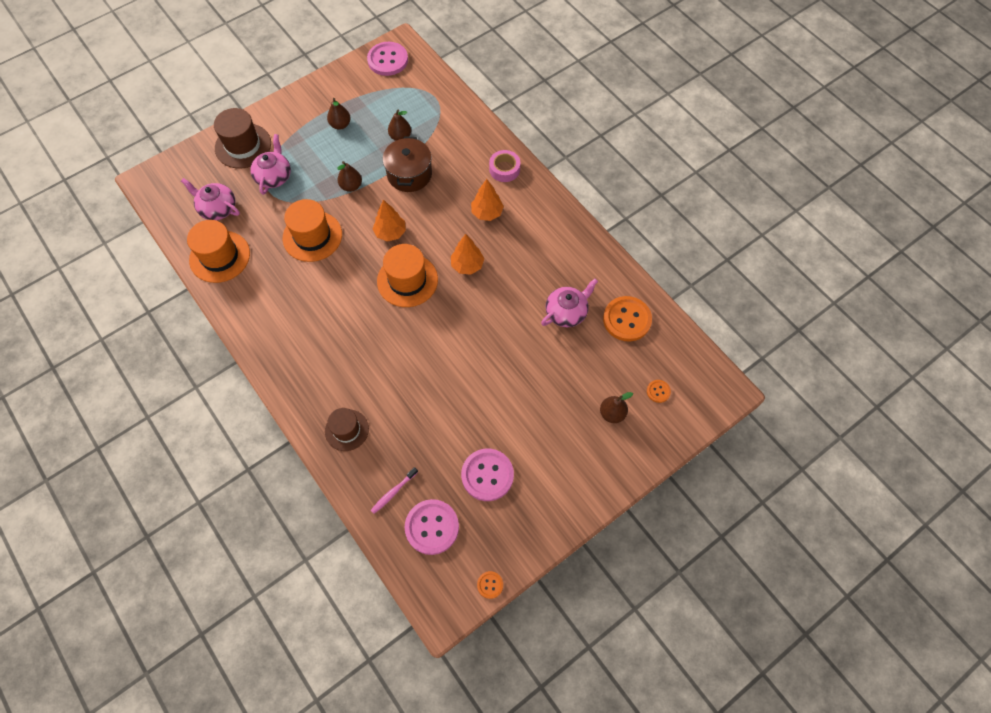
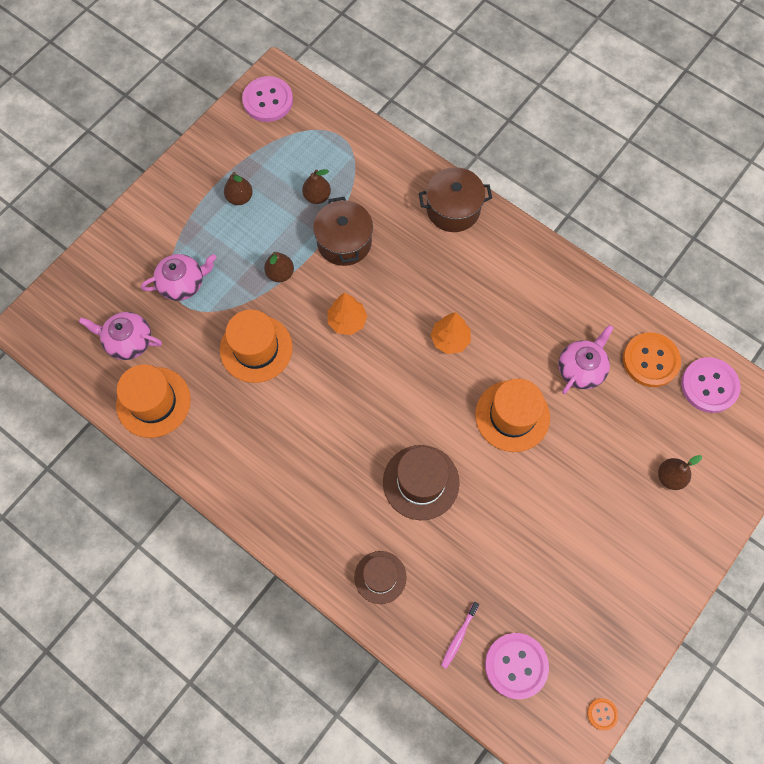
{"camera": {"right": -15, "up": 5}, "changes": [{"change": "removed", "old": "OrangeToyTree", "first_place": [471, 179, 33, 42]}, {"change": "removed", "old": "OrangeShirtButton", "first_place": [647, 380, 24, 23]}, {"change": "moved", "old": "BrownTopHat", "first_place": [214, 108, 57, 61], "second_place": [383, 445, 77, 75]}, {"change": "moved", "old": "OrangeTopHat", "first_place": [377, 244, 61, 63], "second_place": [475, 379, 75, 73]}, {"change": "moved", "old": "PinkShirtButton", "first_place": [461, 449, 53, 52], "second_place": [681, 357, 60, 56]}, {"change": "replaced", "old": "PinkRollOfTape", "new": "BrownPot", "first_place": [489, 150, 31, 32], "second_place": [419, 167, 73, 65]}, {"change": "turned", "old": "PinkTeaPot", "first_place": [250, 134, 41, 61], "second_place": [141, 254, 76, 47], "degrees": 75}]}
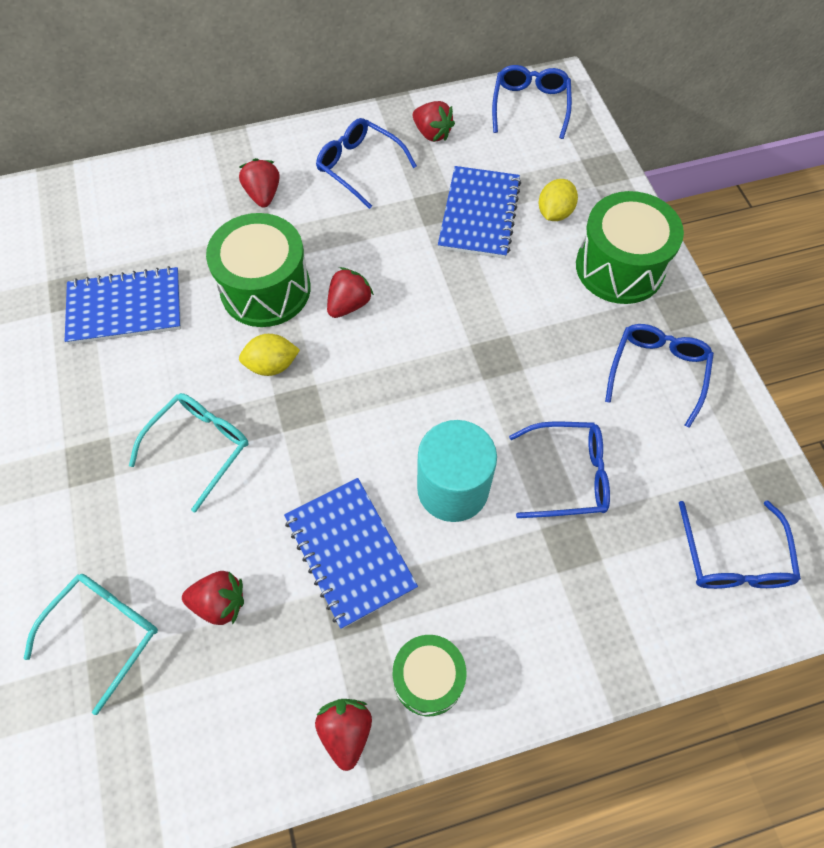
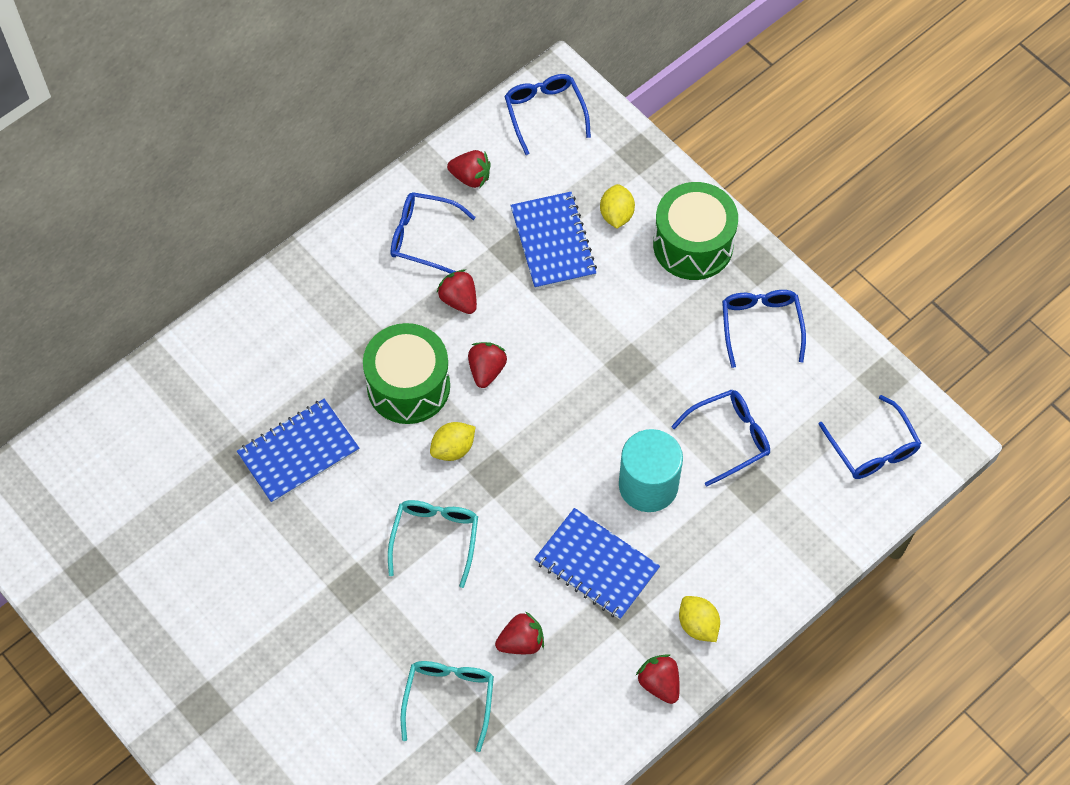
{"camera": {"right": -25, "up": 0}, "changes": [{"change": "moved", "old": "CrimsonStrawberry", "first_place": [239, 158, 41, 50], "second_place": [436, 269, 41, 45]}, {"change": "replaced", "old": "GreenDrum", "new": "YellowToyLemon", "first_place": [393, 635, 74, 81], "second_place": [679, 596, 41, 46]}]}
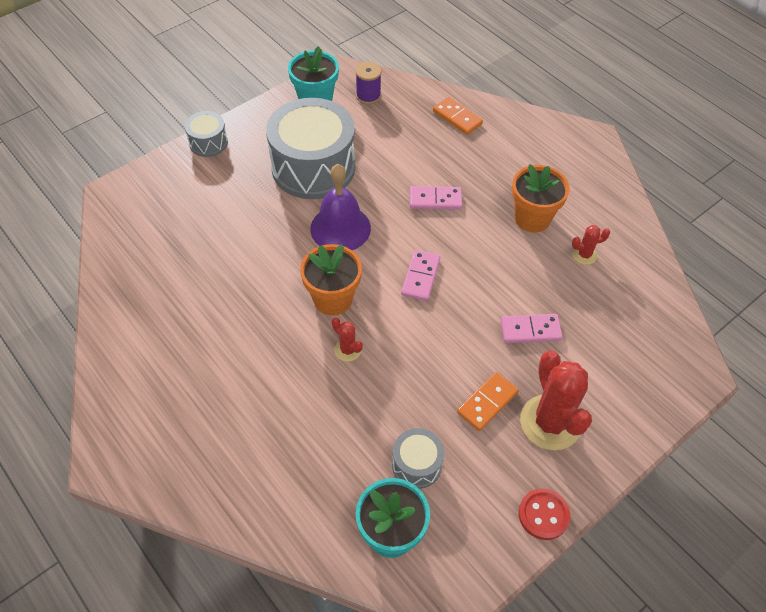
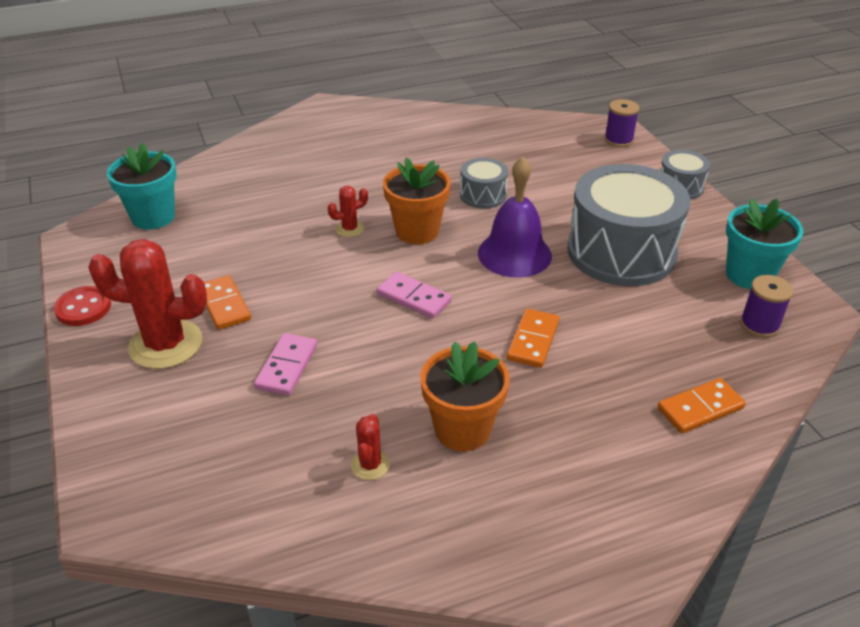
{"camera": {"right": 110, "up": -15}, "changes": [{"change": "added", "new": "VioletSpool", "second_place": [604, 99, 35, 48]}, {"change": "moved", "old": "GrayDrum", "first_place": [392, 428, 52, 61], "second_place": [460, 158, 48, 51]}, {"change": "recoloured", "old": "PinkDominoPiece", "new": "OrangeDominoPiece", "first_place": [410, 186, 52, 24], "second_place": [507, 309, 52, 59]}]}
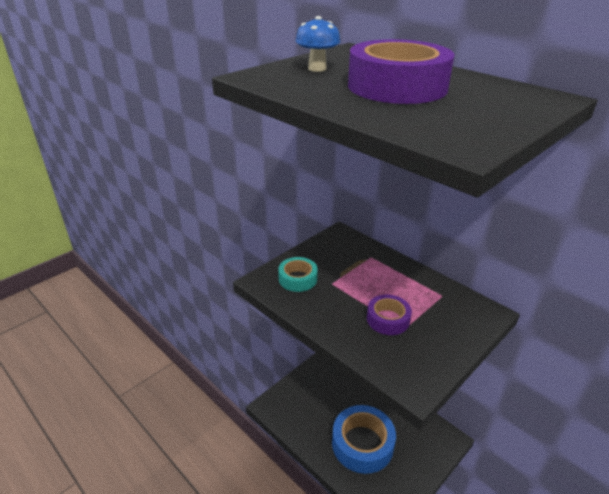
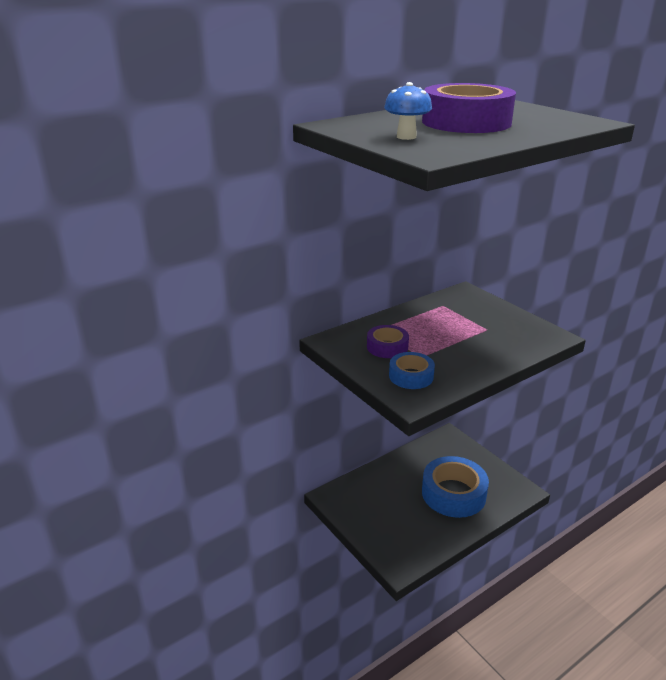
{"camera": {"right": -80, "up": -5}, "changes": [{"change": "moved", "old": "VioletRollOfTape", "first_place": [367, 295, 45, 40], "second_place": [367, 325, 42, 33]}, {"change": "recoloured", "old": "TealRollOfTape", "new": "CobaltRollOfTape", "first_place": [278, 257, 40, 35], "second_place": [389, 352, 46, 37]}]}
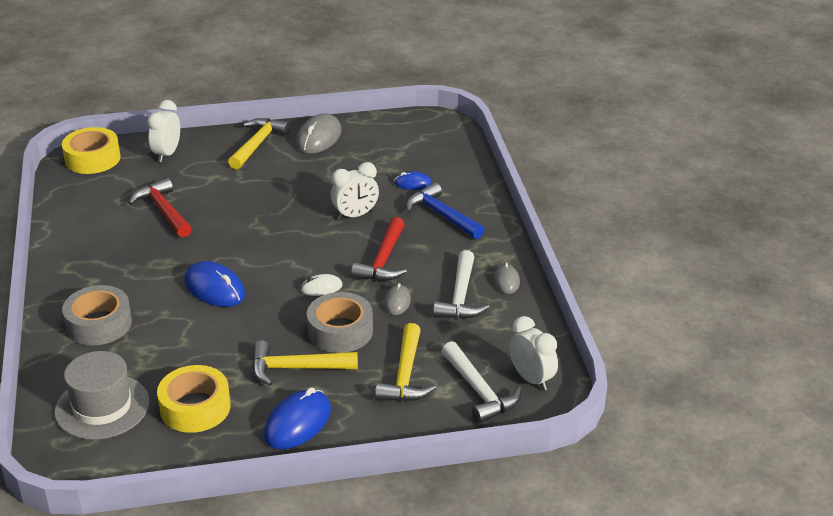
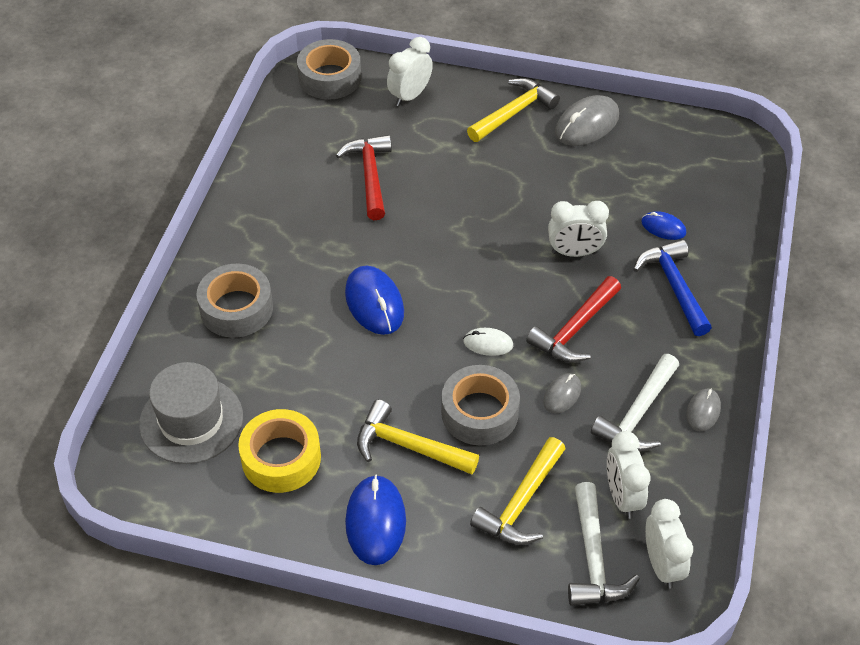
{"camera": {"right": 25, "up": 15}, "changes": [{"change": "added", "new": "SnowWhiteClock", "second_place": [607, 431, 43, 88]}, {"change": "recoloured", "old": "YellowRollOfTape", "new": "GrayRollOfTape", "first_place": [62, 127, 59, 47], "second_place": [297, 39, 64, 61]}, {"change": "turned", "old": "CobaltComputerMouse", "first_place": [264, 387, 67, 62], "second_place": [345, 474, 61, 91], "degrees": -60}]}
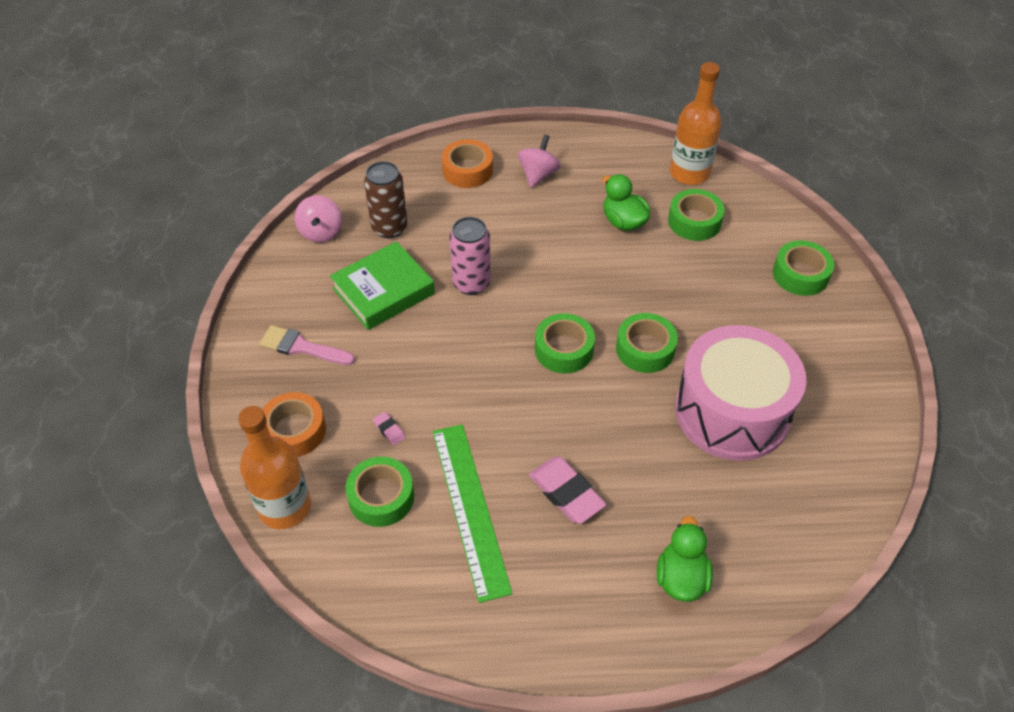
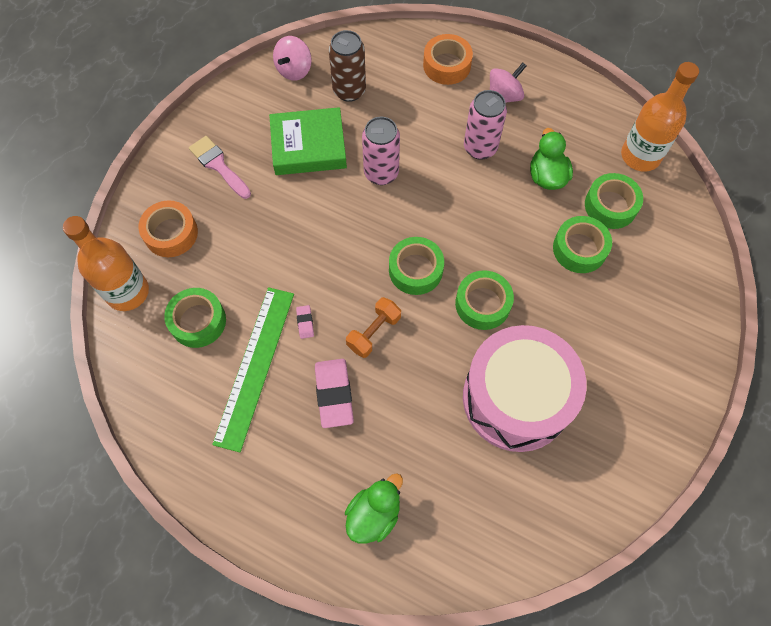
{"camera": {"right": 30, "up": 15}, "changes": [{"change": "added", "new": "OrangeDumbbell", "second_place": [346, 297, 55, 61]}, {"change": "added", "new": "PinkTin", "second_place": [464, 90, 43, 70]}, {"change": "moved", "old": "PinkPencilEraser", "first_place": [373, 412, 33, 34], "second_place": [296, 305, 18, 34]}, {"change": "moved", "old": "GreenRollOfTape", "first_place": [773, 241, 61, 55], "second_place": [553, 216, 59, 57]}]}
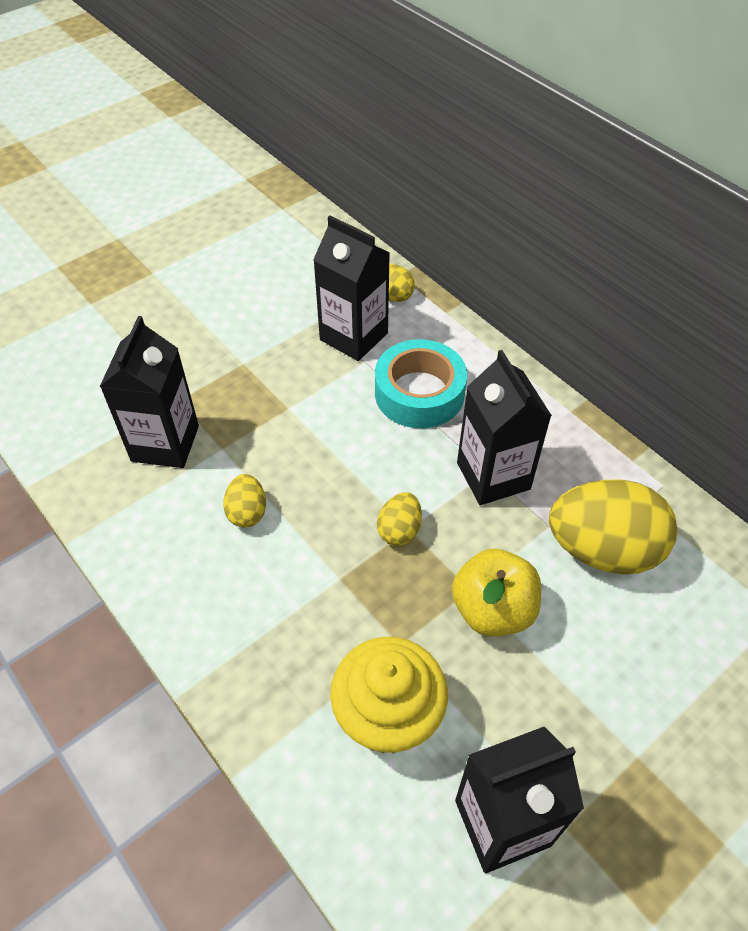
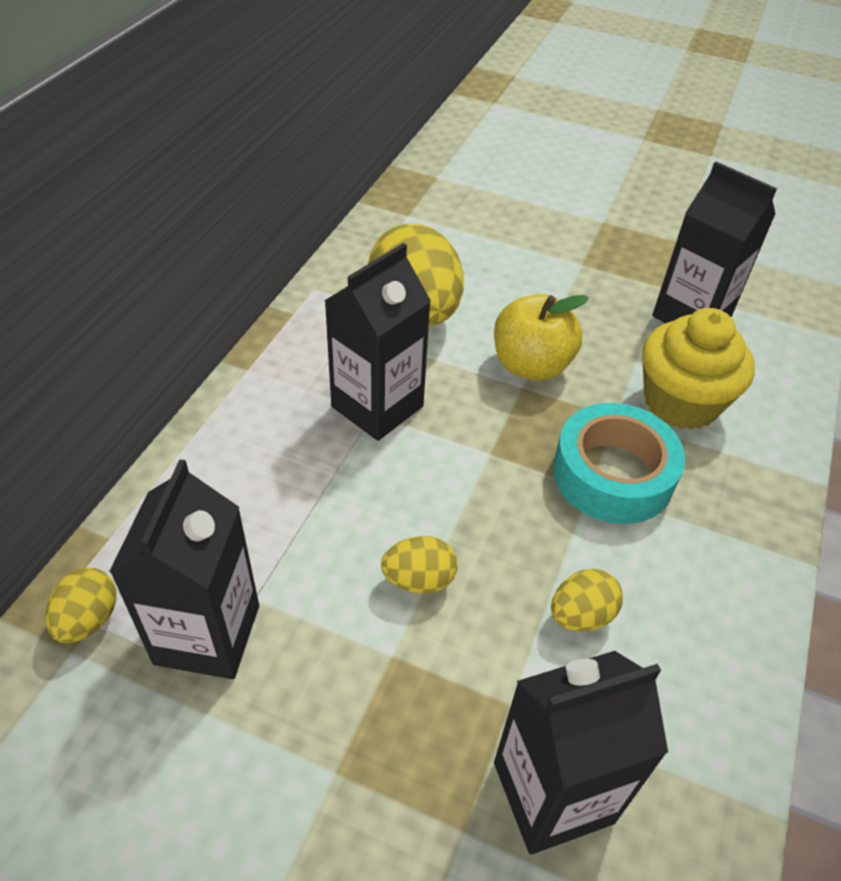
{"camera": {"right": -120, "up": -5}, "changes": [{"change": "moved", "old": "TealRollOfTape", "first_place": [375, 339, 92, 89], "second_place": [553, 403, 132, 121]}, {"change": "moved", "old": "YellowEggShape", "first_place": [377, 492, 45, 54], "second_place": [381, 536, 77, 58]}]}
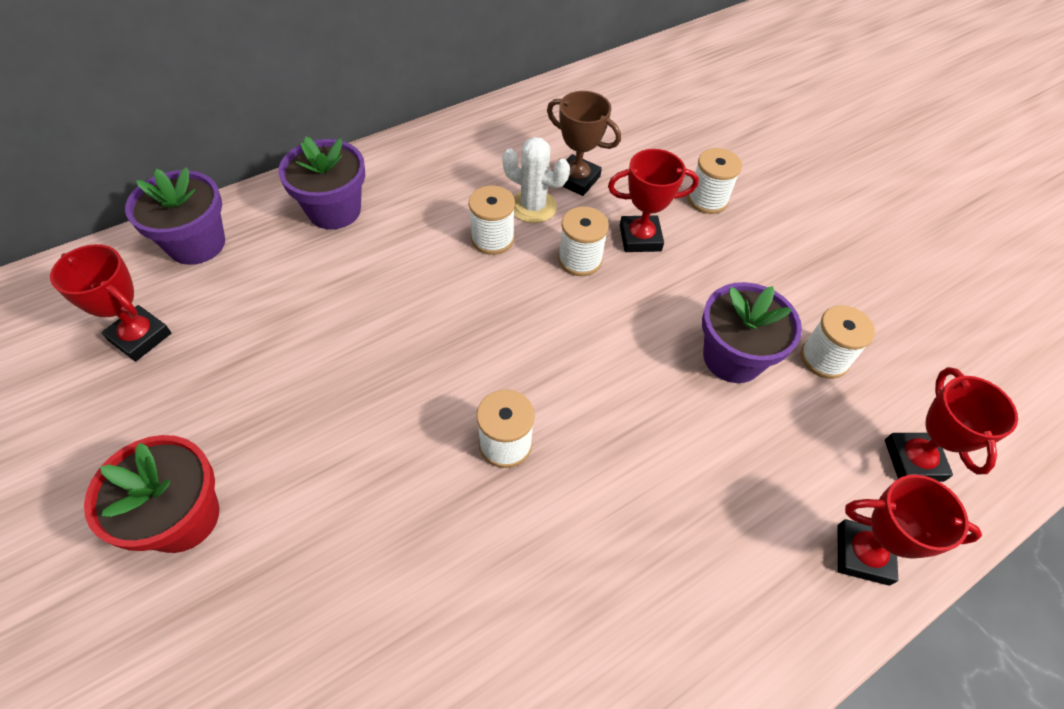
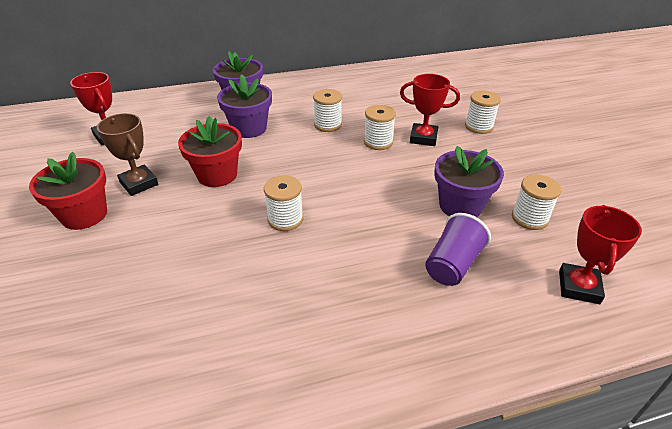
{"camera": {"right": 20, "up": -15}, "changes": [{"change": "removed", "old": "SnowWhitePricklyPlant", "first_place": [502, 137, 68, 86]}, {"change": "removed", "old": "CrimsonAwardCup", "first_place": [838, 475, 144, 111]}, {"change": "added", "new": "CrimsonPlantPot", "second_place": [178, 116, 64, 71]}, {"change": "added", "new": "VioletCup", "second_place": [425, 213, 66, 73]}, {"change": "moved", "old": "VioletPlantPot", "first_place": [125, 167, 100, 98], "second_place": [217, 75, 55, 63]}, {"change": "moved", "old": "BrownAwardCup", "first_place": [547, 91, 74, 105], "second_place": [97, 113, 61, 83]}]}
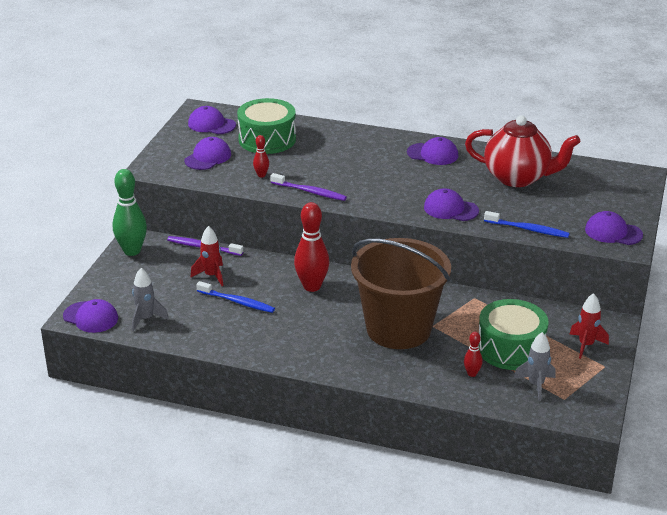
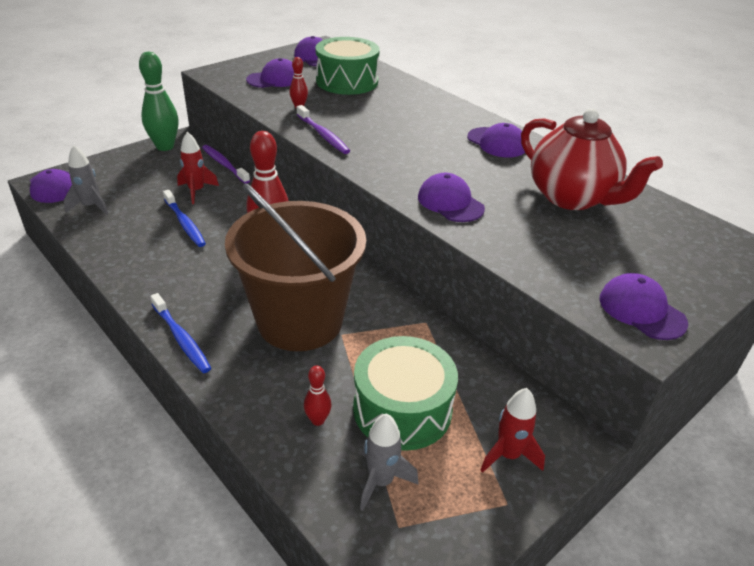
{"camera": {"right": 30, "up": 5}, "changes": [{"change": "moved", "old": "CobaltToothbrush", "first_place": [484, 211, 86, 27], "second_place": [150, 293, 61, 80]}]}
